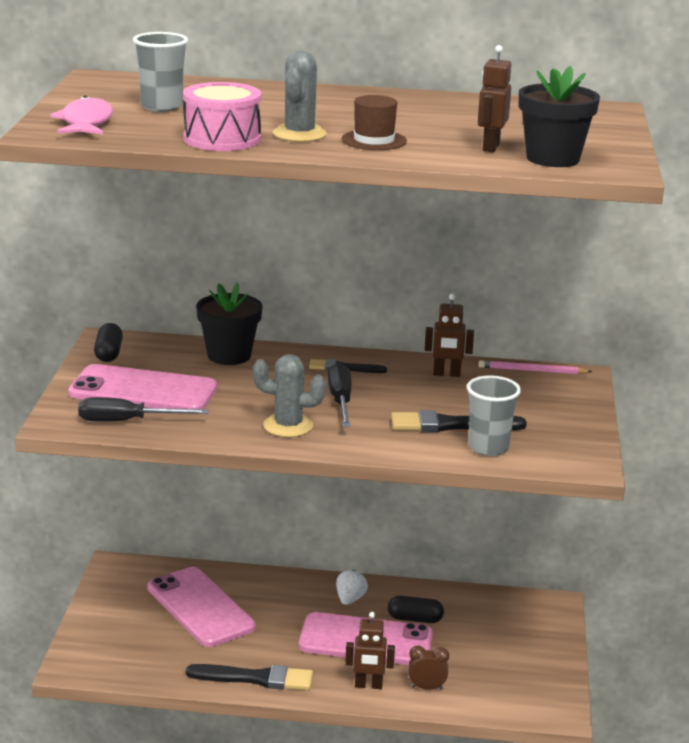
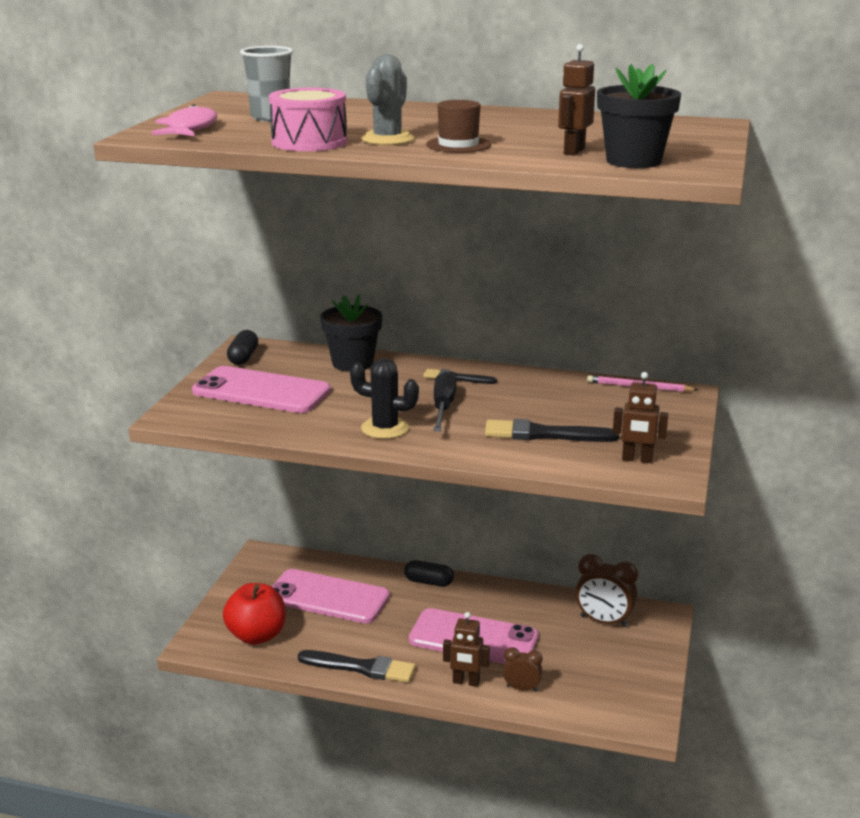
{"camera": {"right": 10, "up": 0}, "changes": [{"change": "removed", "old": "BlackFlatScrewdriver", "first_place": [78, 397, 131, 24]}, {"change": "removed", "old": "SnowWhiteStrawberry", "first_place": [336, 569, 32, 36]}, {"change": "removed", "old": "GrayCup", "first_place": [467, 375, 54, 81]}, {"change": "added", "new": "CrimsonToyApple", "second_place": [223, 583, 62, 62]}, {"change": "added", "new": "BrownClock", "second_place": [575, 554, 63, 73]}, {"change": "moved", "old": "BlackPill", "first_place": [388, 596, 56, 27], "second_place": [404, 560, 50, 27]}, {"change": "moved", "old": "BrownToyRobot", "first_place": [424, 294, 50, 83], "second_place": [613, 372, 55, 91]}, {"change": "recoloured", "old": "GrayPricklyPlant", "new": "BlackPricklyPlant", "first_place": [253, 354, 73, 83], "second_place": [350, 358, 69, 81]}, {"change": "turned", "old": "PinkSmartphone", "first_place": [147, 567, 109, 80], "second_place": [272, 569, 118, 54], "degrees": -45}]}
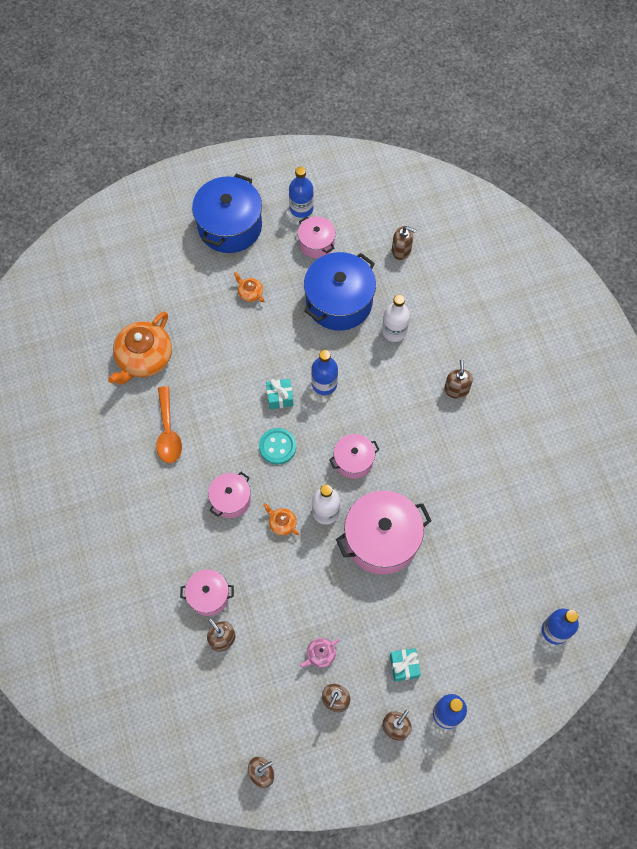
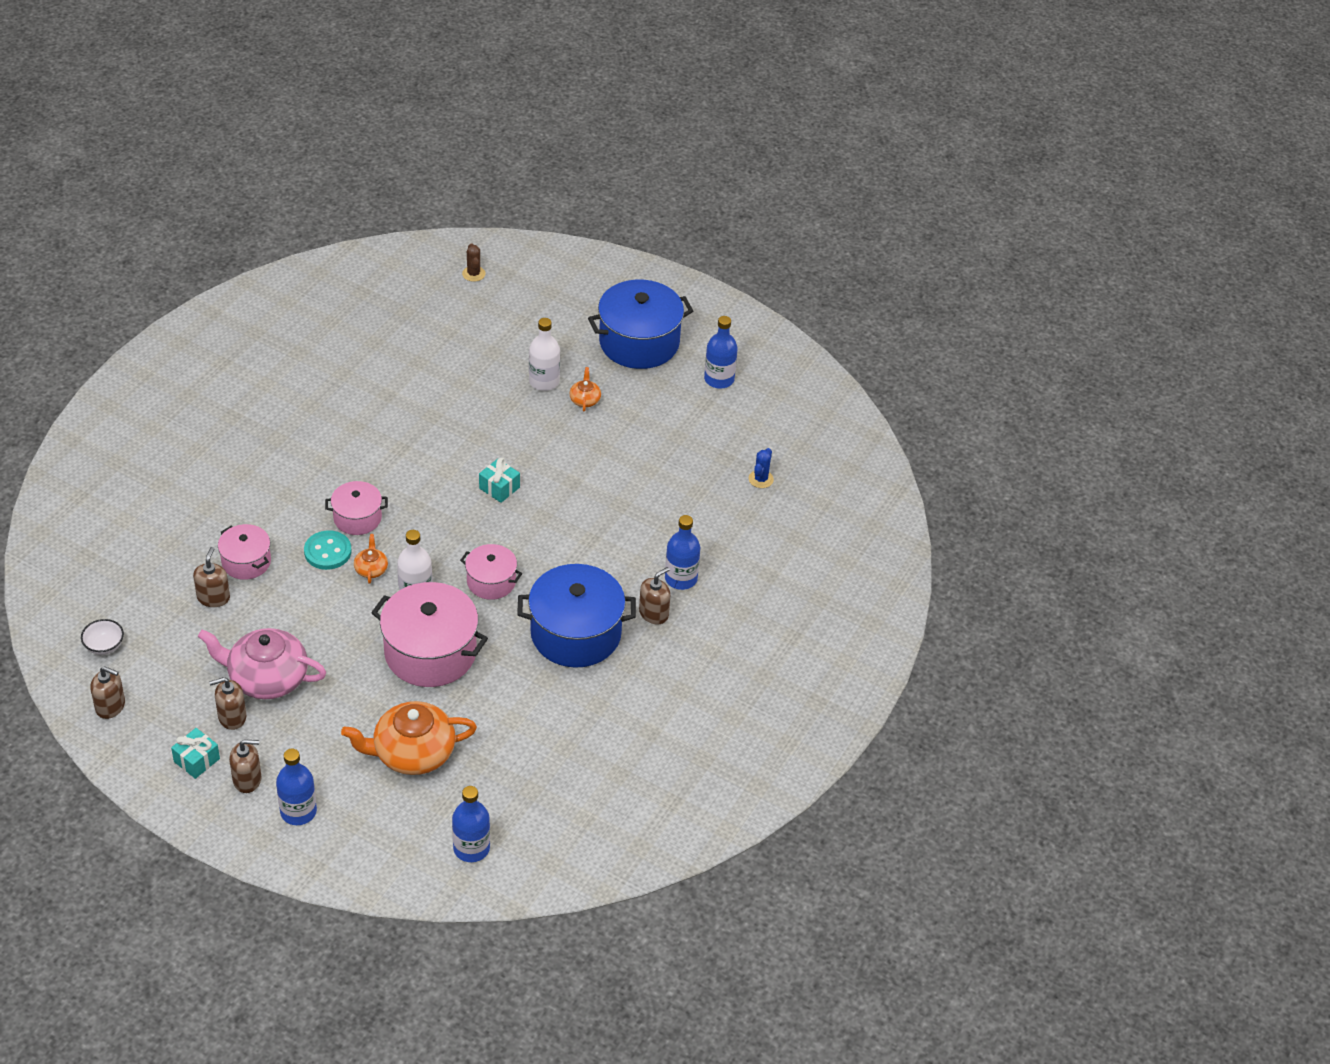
{"camera": {"right": 45, "up": -20}, "changes": [{"change": "removed", "old": "OrangeTeaspoon", "first_place": [156, 386, 26, 77]}, {"change": "removed", "old": "PinkPot", "first_place": [298, 217, 38, 41]}, {"change": "added", "new": "SnowWhiteServingBowl", "second_place": [81, 619, 43, 36]}, {"change": "added", "new": "BrownPricklyPlant", "second_place": [462, 243, 24, 39]}, {"change": "moved", "old": "OrangeTeaPot", "first_place": [108, 312, 64, 72], "second_place": [341, 701, 136, 74]}, {"change": "moved", "old": "TealShirtButton", "first_place": [259, 428, 37, 36], "second_place": [304, 530, 47, 40]}, {"change": "moved", "old": "CobaltPot", "first_place": [304, 252, 72, 79], "second_place": [517, 564, 119, 104]}, {"change": "moved", "old": "CobaltDrinkBottle", "first_place": [311, 350, 27, 45], "second_place": [665, 515, 35, 75]}, {"change": "moved", "old": "SnowWhiteDrinkBottle", "first_place": [382, 295, 28, 47], "second_place": [529, 318, 31, 73]}, {"change": "moved", "old": "TealWrappedGift", "first_place": [390, 648, 31, 34], "second_place": [171, 728, 49, 51]}, {"change": "replaced", "old": "BrownPumpBottle", "new": "CobaltPricklyPlant", "first_place": [392, 226, 24, 34], "second_place": [749, 448, 25, 40]}, {"change": "resized", "old": "PinkTeaPot", "first_place": [300, 638, 40, 30], "second_place": [198, 628, 128, 71], "factor": 2.23}]}
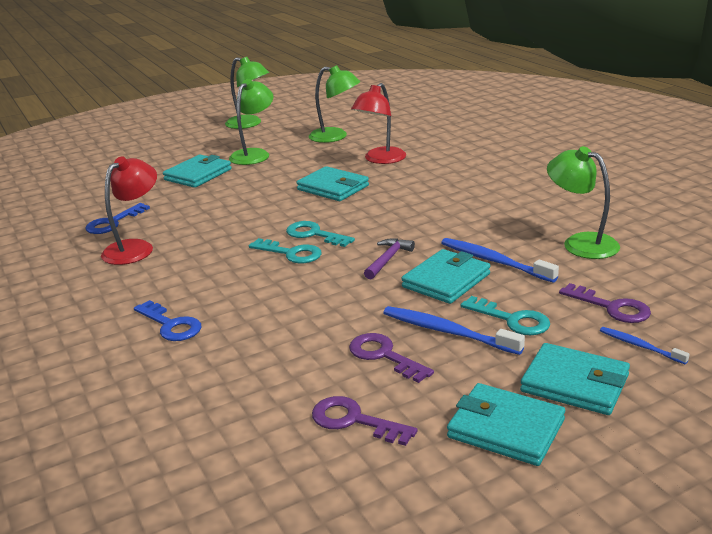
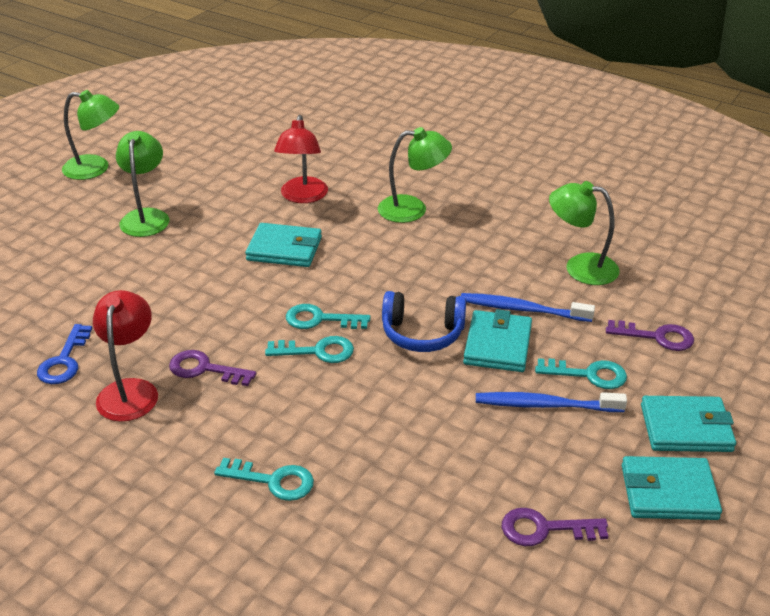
{"camera": {"right": -30, "up": 10}, "changes": [{"change": "removed", "old": "TealCardWallet", "first_place": [163, 155, 68, 33]}, {"change": "removed", "old": "CobaltToothbrush", "first_place": [600, 327, 90, 37]}, {"change": "moved", "old": "GreenDeskLamp", "first_place": [308, 65, 52, 78], "second_place": [378, 127, 74, 96]}, {"change": "moved", "old": "VioletKey", "first_place": [349, 333, 85, 50], "second_place": [169, 350, 87, 36]}, {"change": "replaced", "old": "VioletClawHammer", "new": "CobaltOverEarHeadphones", "first_place": [364, 238, 51, 42], "second_place": [382, 291, 84, 61]}, {"change": "recoloured", "old": "CobaltKey", "new": "TealKey", "first_place": [134, 300, 67, 41], "second_place": [214, 458, 100, 43]}]}
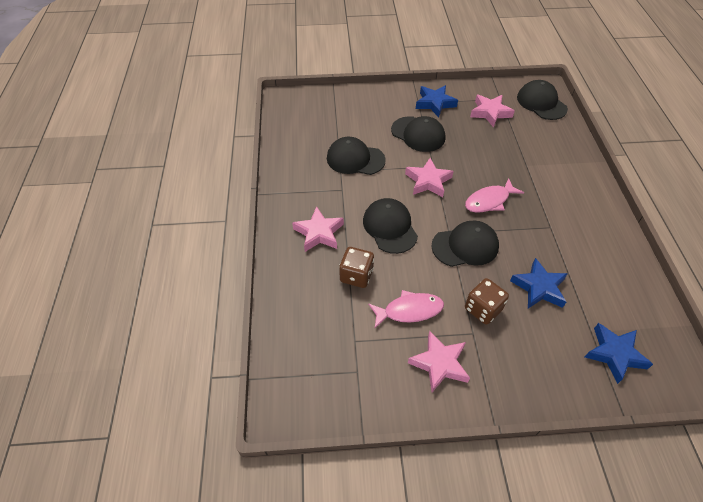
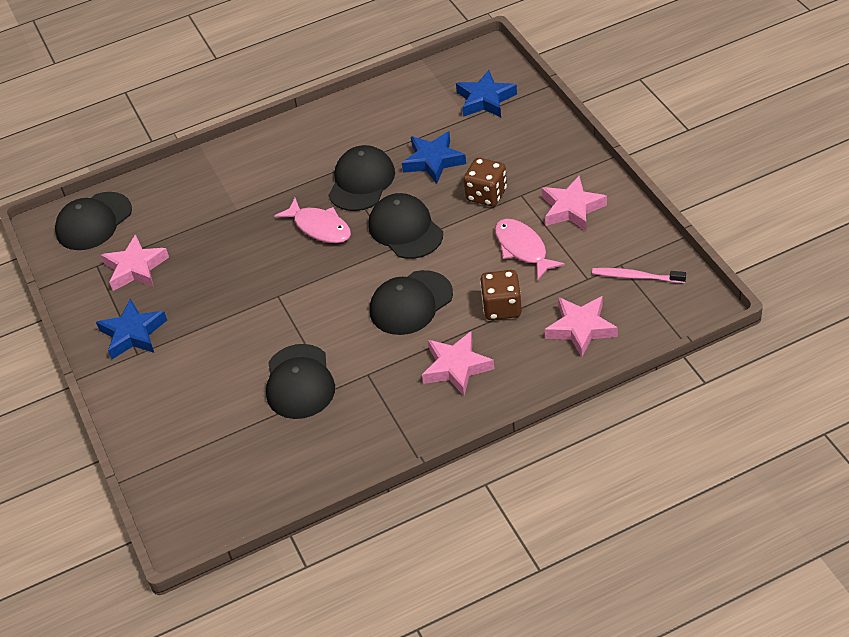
{"camera": {"right": -105, "up": -5}, "changes": [{"change": "added", "new": "PinkToothbrush", "second_place": [592, 268, 94, 15]}, {"change": "moved", "old": "BlackBaseballCap", "first_place": [391, 116, 54, 36], "second_place": [329, 145, 66, 66]}, {"change": "moved", "old": "PinkFivePointedStar", "first_place": [405, 158, 49, 39], "second_place": [545, 296, 73, 62]}]}
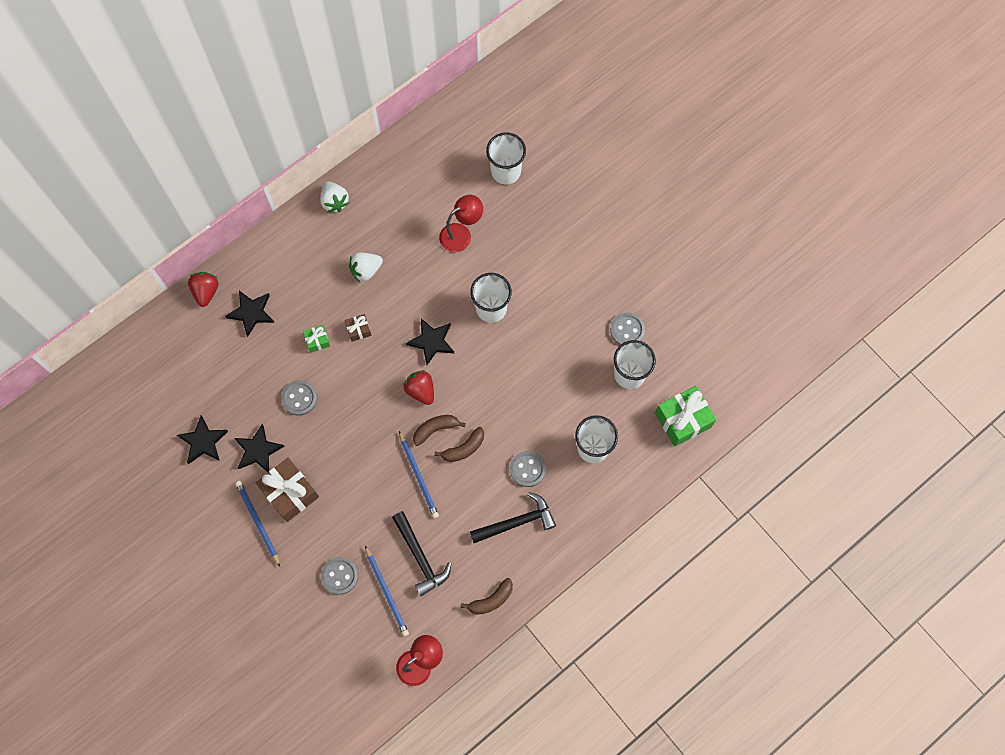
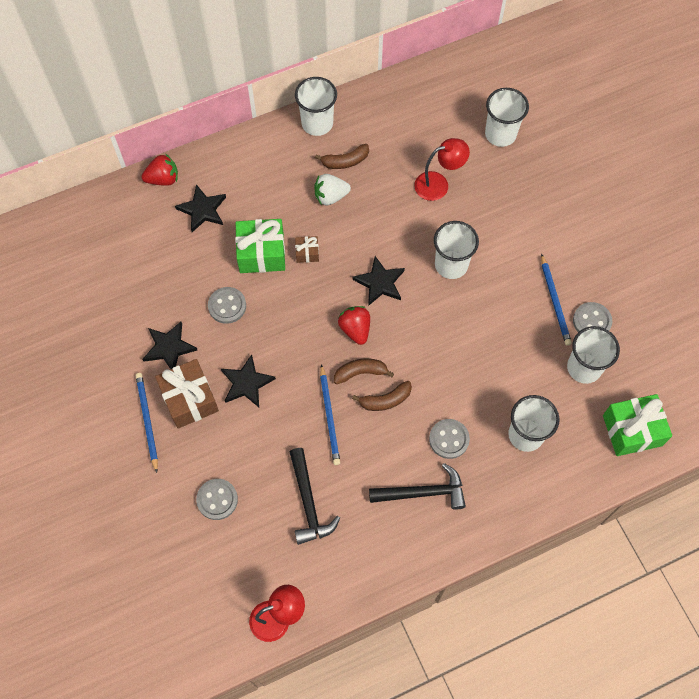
{"camera": {"right": 15, "up": -5}, "changes": [{"change": "moved", "old": "BlackFivePointedStar", "first_place": [177, 415, 51, 49], "second_place": [221, 355, 55, 52]}, {"change": "moved", "old": "CobaltPencil", "first_place": [365, 546, 44, 90], "second_place": [541, 254, 31, 92]}, {"change": "moved", "old": "BrownBanana", "first_place": [460, 578, 53, 37], "second_place": [315, 144, 54, 25]}, {"change": "replaced", "old": "SnowWhiteStrawberry", "new": "SnowWhiteCup", "first_place": [320, 181, 29, 32], "second_place": [295, 77, 42, 59]}, {"change": "turned", "old": "CrimsonStrawberry", "first_place": [188, 272, 30, 35], "second_place": [142, 154, 36, 32], "degrees": 60}, {"change": "resized", "old": "GreenWrappedGift", "first_place": [303, 325, 27, 28], "second_place": [235, 219, 50, 54], "factor": 2.03}]}
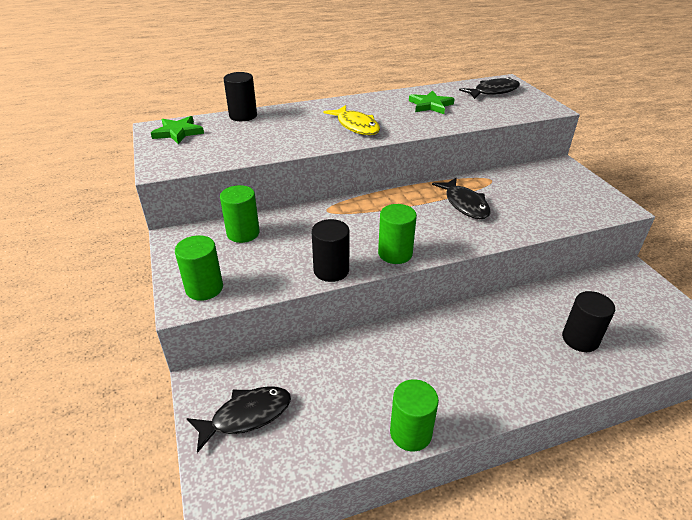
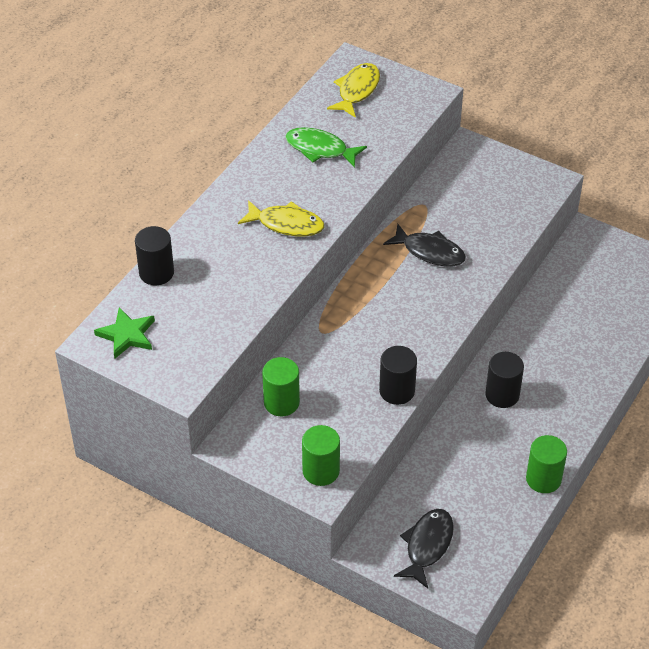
{"camera": {"right": -40, "up": 10}, "changes": [{"change": "removed", "old": "GreenCylinderShape", "first_place": [378, 204, 39, 60]}, {"change": "moved", "old": "BlackCylinderShape", "first_place": [562, 291, 53, 61], "second_place": [485, 352, 39, 56]}, {"change": "replaced", "old": "GreenFivePointedStar", "new": "GreenFishFigure", "first_place": [409, 90, 46, 24], "second_place": [285, 127, 82, 41]}, {"change": "recoloured", "old": "BlackFishFigure", "new": "YellowFishFigure", "first_place": [459, 77, 61, 22], "second_place": [327, 63, 53, 55]}]}
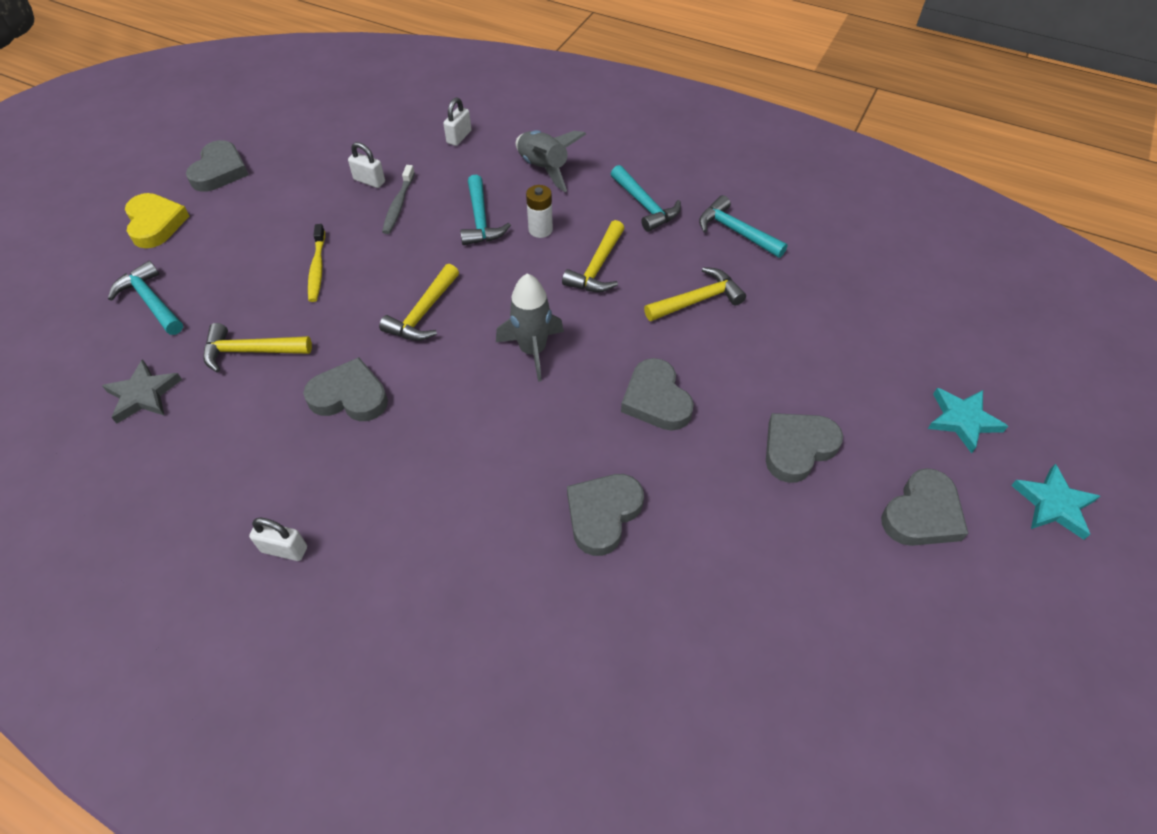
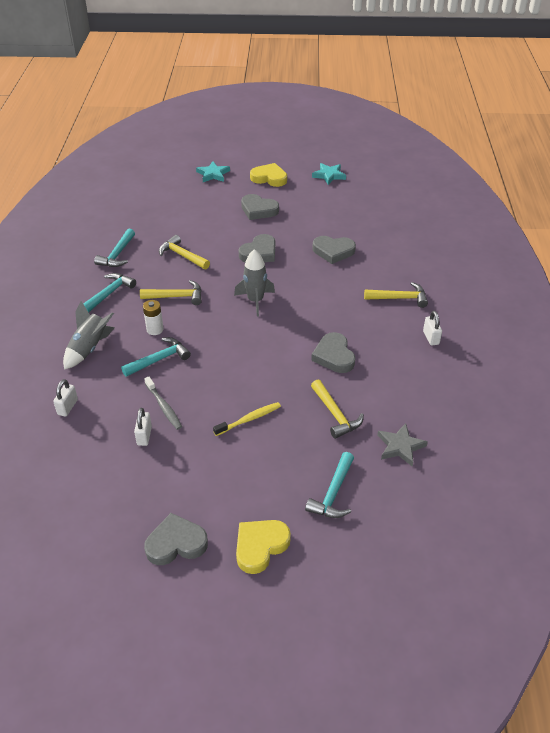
{"camera": {"right": -115, "up": -10}, "changes": [{"change": "moved", "old": "YellowClawHammer", "first_place": [379, 264, 80, 77], "second_place": [364, 282, 64, 26]}, {"change": "moved", "old": "TealFivePointedStar", "first_place": [1011, 464, 89, 76], "second_place": [312, 163, 34, 22]}, {"change": "recoloured", "old": "GrayHeartShape", "new": "YellowHeartShape", "first_place": [881, 468, 87, 78], "second_place": [250, 163, 37, 24]}, {"change": "turned", "old": "GrayToothbrush", "first_place": [382, 165, 33, 69], "second_place": [144, 376, 38, 54], "degrees": 75}, {"change": "turned", "old": "SnowWhiteSmallLock", "first_place": [443, 98, 28, 48], "second_place": [53, 379, 25, 38], "degrees": -75}]}
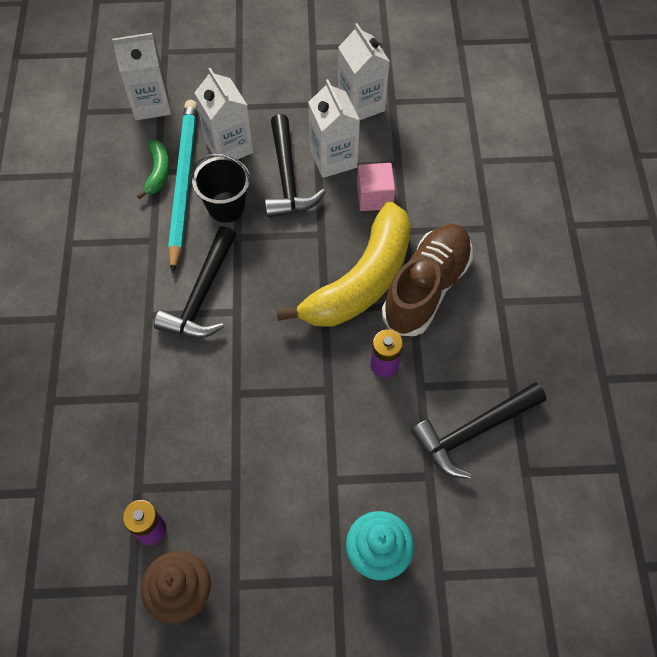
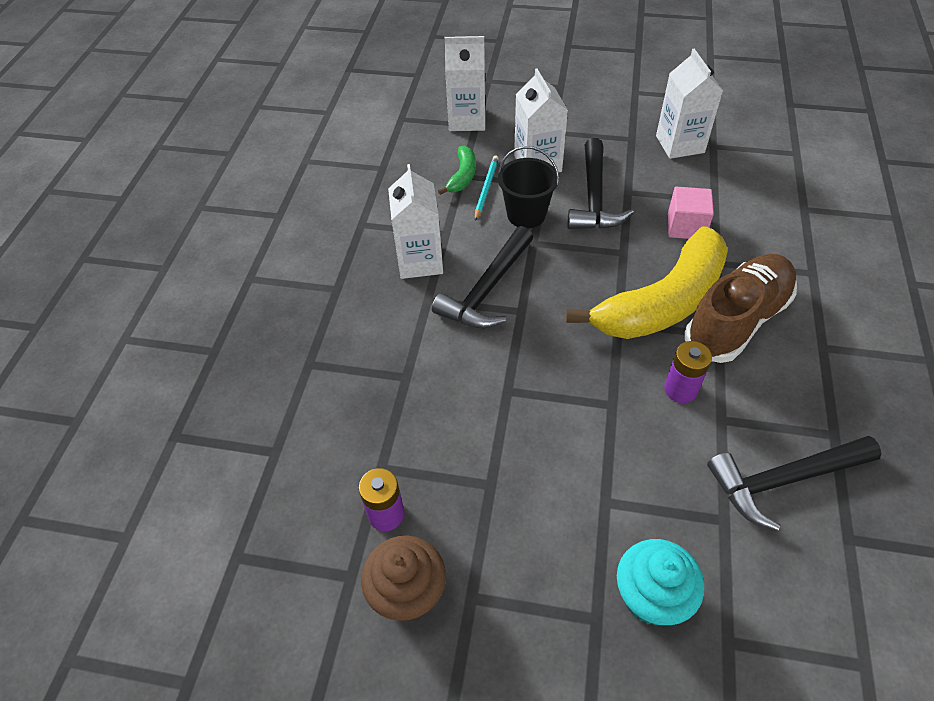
{"camera": {"right": 15, "up": -10}, "changes": [{"change": "moved", "old": "SnowWhiteMilkCarton", "first_place": [308, 79, 52, 99], "second_place": [388, 164, 55, 115]}, {"change": "resized", "old": "TealPencil", "first_place": [168, 100, 29, 173], "second_place": [475, 156, 24, 65], "factor": 0.45}]}
